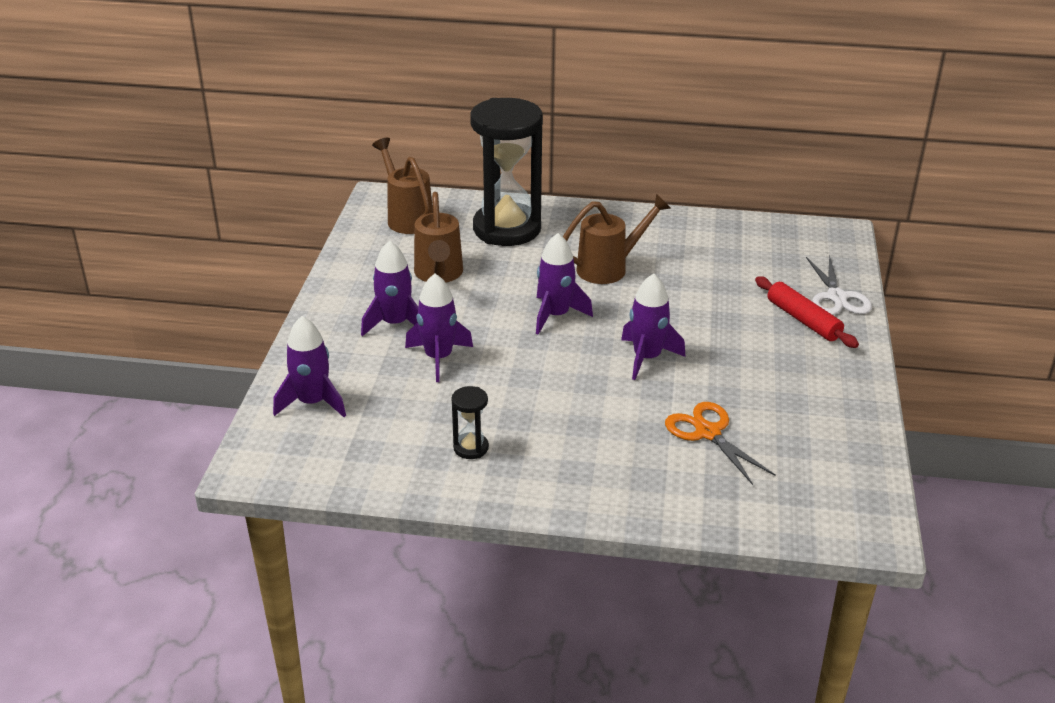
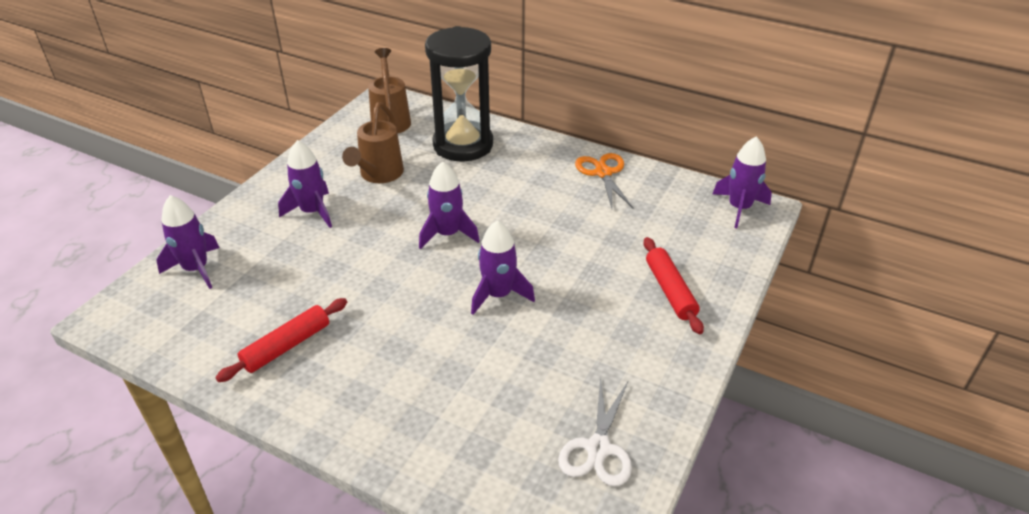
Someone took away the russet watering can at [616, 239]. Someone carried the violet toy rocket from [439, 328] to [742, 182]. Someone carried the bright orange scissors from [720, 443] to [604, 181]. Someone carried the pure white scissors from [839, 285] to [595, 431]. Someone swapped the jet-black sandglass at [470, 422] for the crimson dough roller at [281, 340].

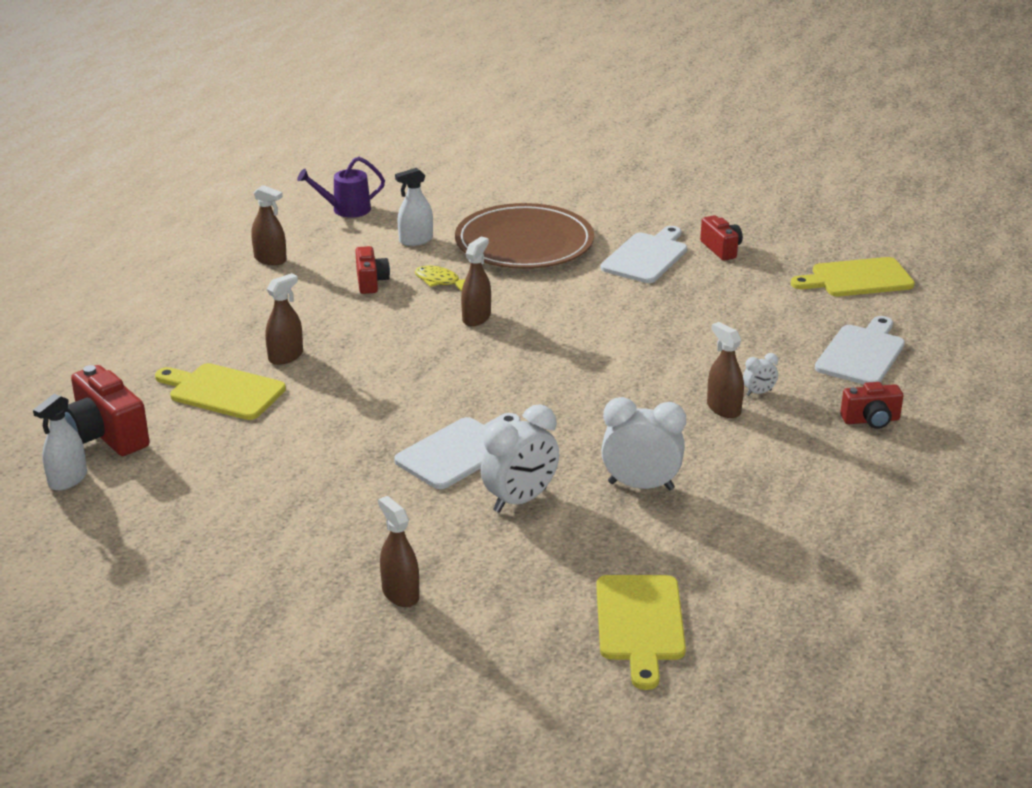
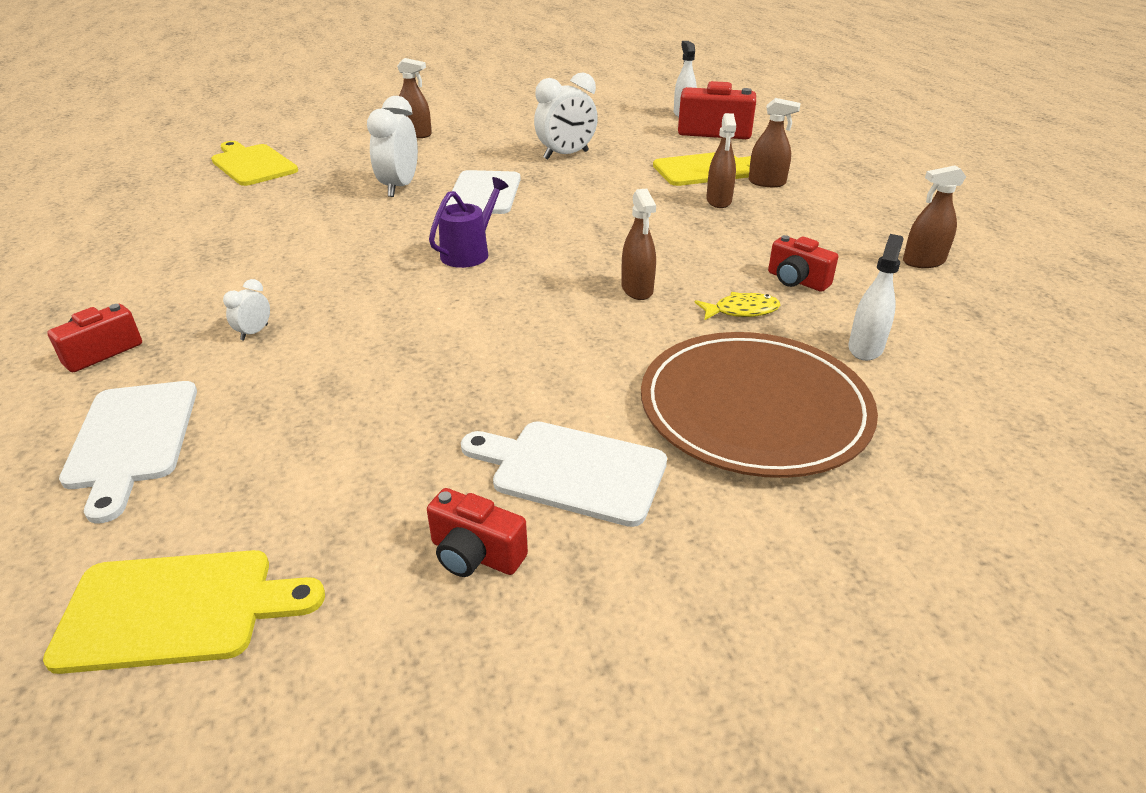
Someone carried the violet watering can from [341, 187] to [469, 222]. Someone carried the pure white alarm clock from [643, 443] to [566, 116]. Someone carried the russet spray cleaner from [725, 370] to [775, 142]. Someone rotated the pure white chopping board at [644, 254] by 120 degrees clockwise. Someone rotated the bright yellow chopping board at [853, 276] by 45 degrees clockwise.

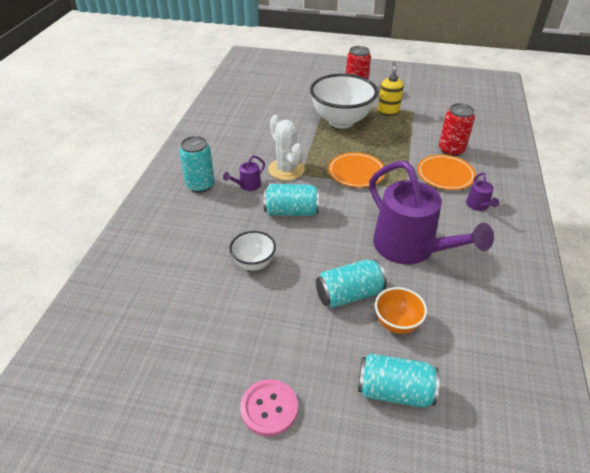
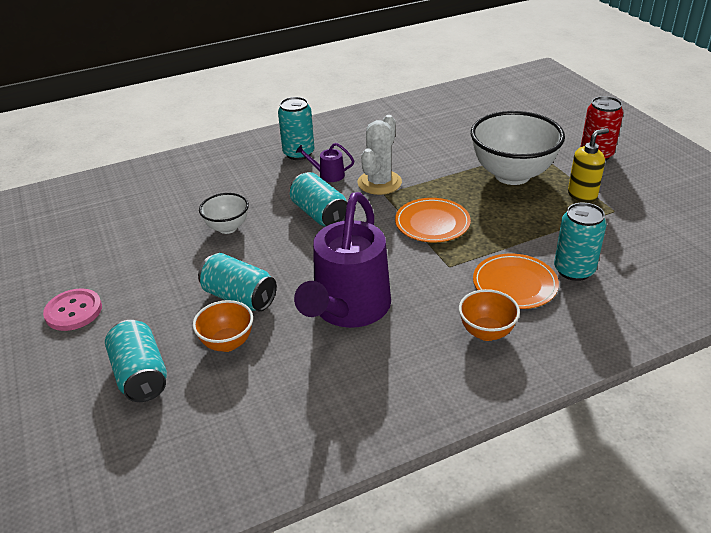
Someone swapped the violet watering can at [482, 192] for the bright orange serving bowl at [489, 315]. Someone repainted the crimson soda can at [457, 129], which became the aqua soda can at [580, 242].

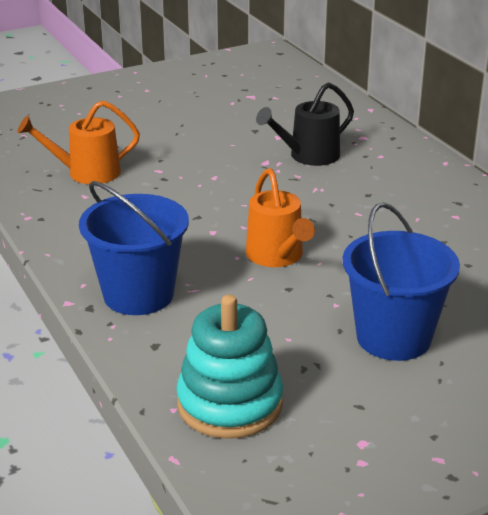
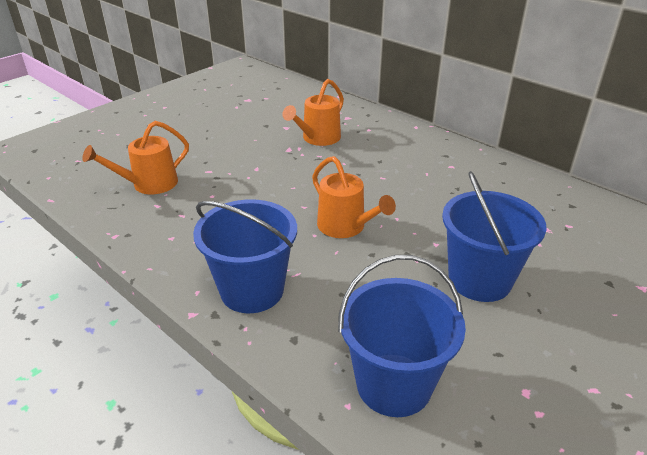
Someone swapped the aqua stacking rings at [229, 367] for the royal blue pail at [402, 336]. Someone repainted the jet-black watering can at [305, 124], which became the bright orange watering can at [313, 112].

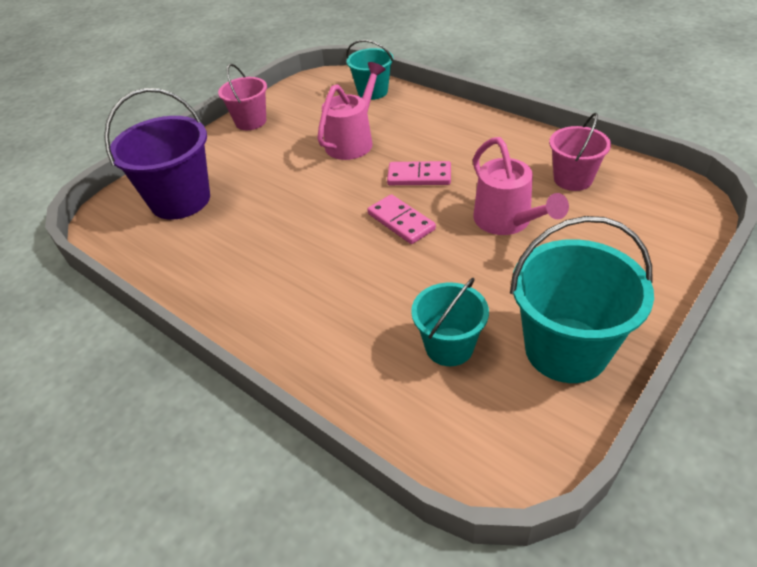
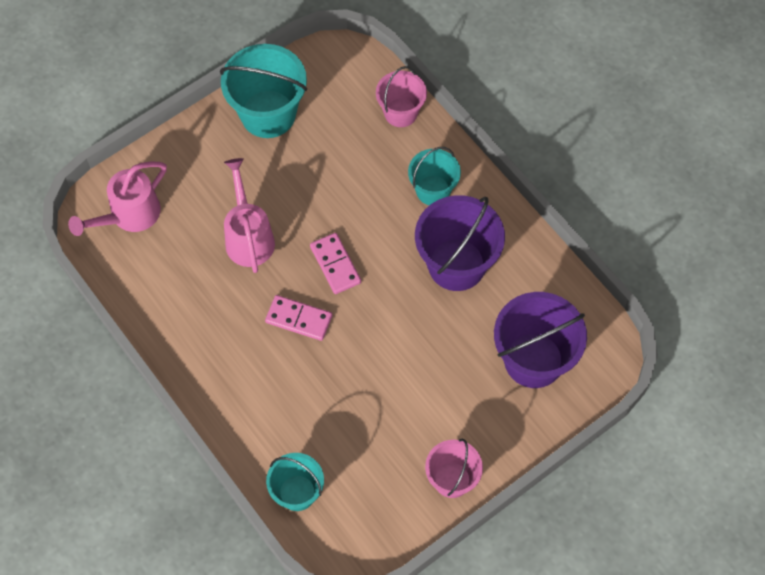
Someone put down the violet pail at [460, 243]. Someone carried the rosy watering can from [351, 111] to [117, 199]. Someone carried the aqua pail from [450, 322] to [434, 176]. Someone carried the rosy pail from [580, 152] to [401, 96].

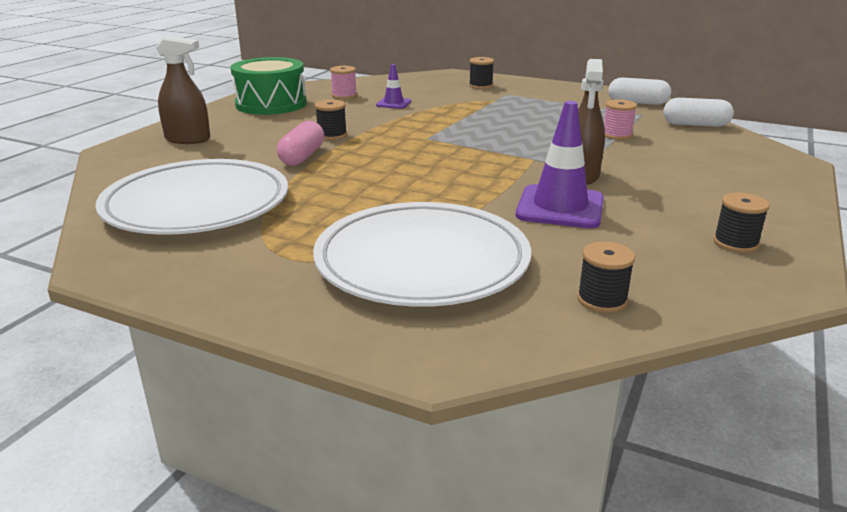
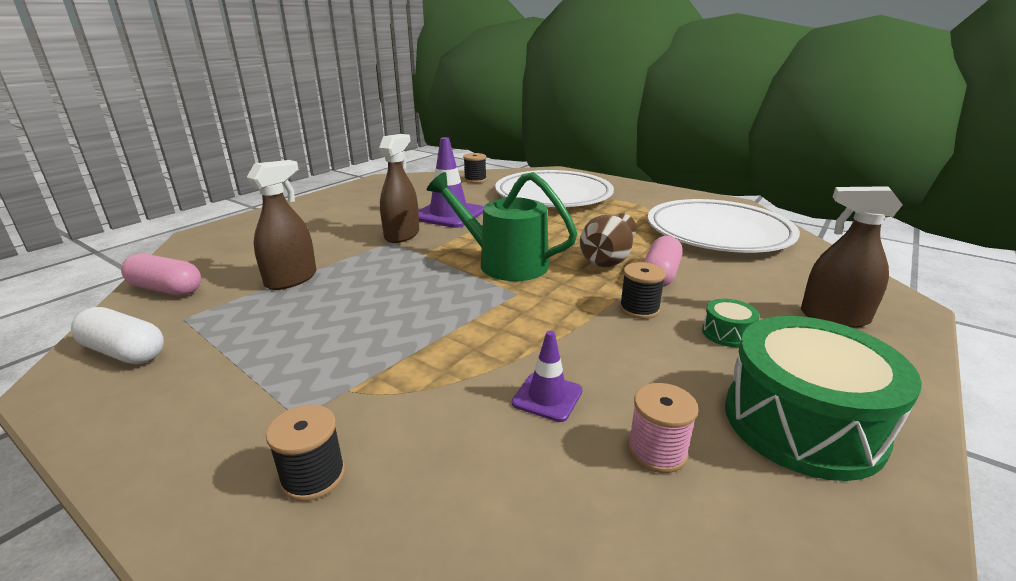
Someone took away the jet-black spool at [741, 223]. Someone put down the green watering can at [502, 226]. Someone put down the russet flower vase at [608, 240]. Someone put down the green drum at [731, 323]. Someone swapped the rosy spool at [620, 119] for the russet spray cleaner at [282, 225]. Someone repainted the pure white pill shape at [698, 112], which became the rosy pill shape at [161, 274].

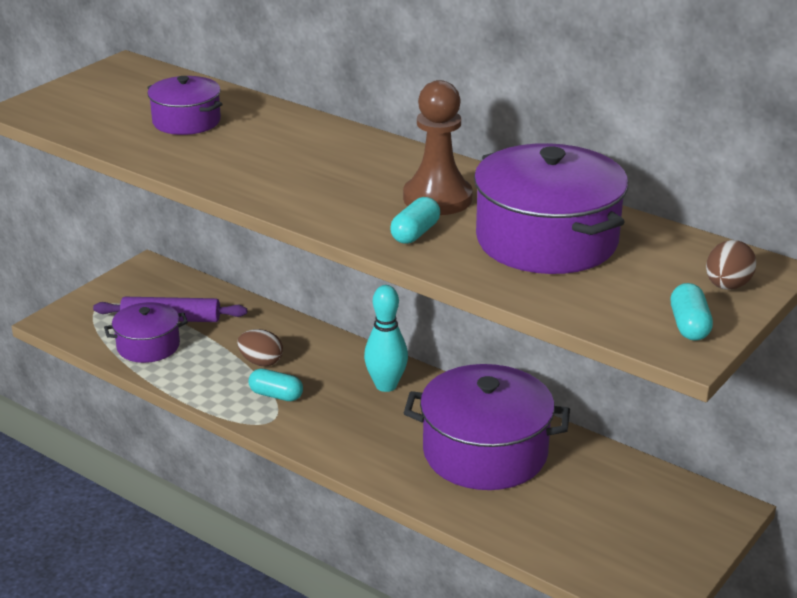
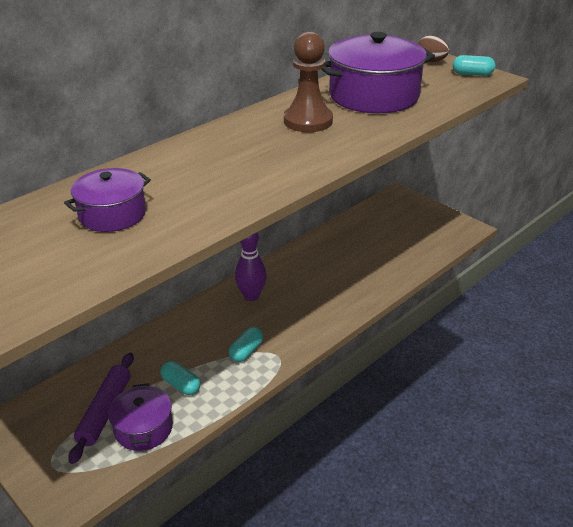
Someone took away the russet toy egg at [260, 348]. Someone took away the violet pot at [487, 427]. Someone carried the aqua pill shape from [415, 220] to [180, 378]. Someone repainted the aqua bowling pin at [386, 338], which became the violet bowling pin at [251, 266].

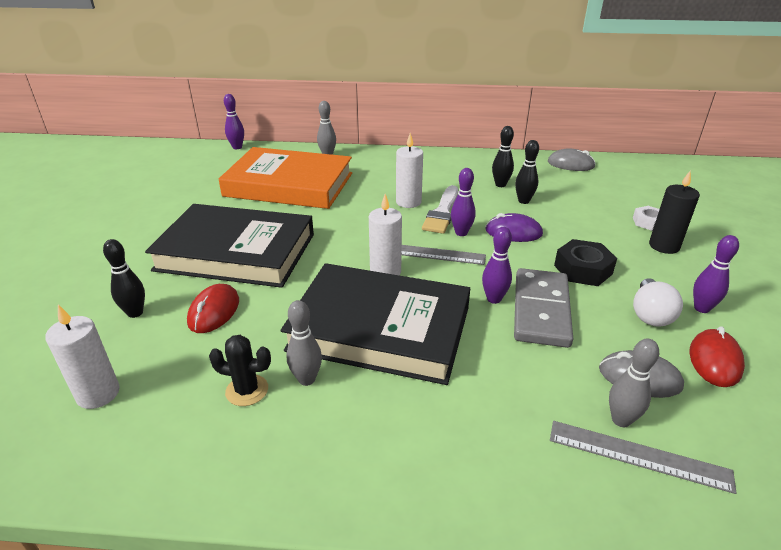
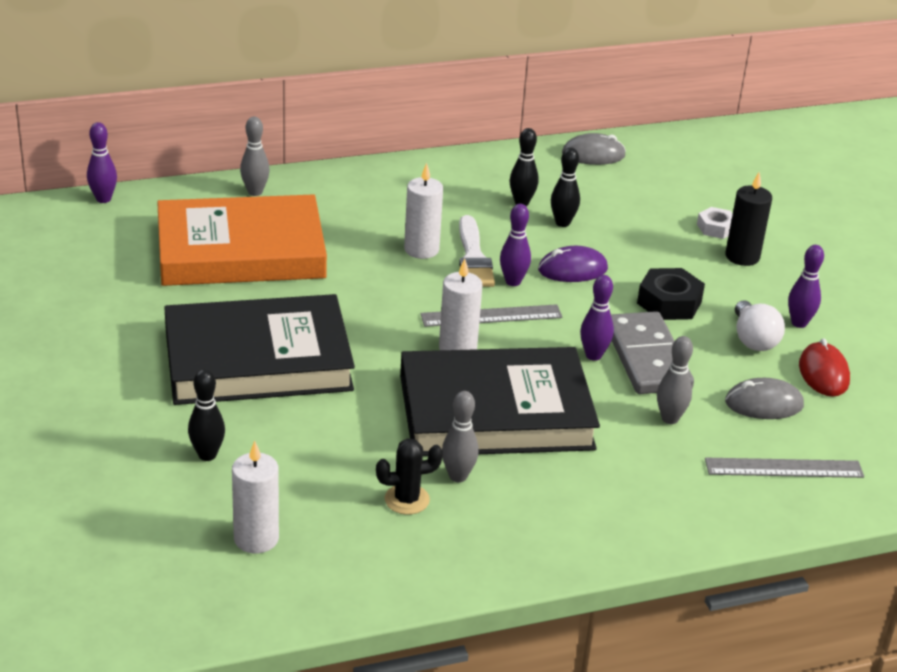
Someone took away the crimson PC mouse at [213, 308]. Someone carried the gray bowling pin from [634, 383] to [675, 380].

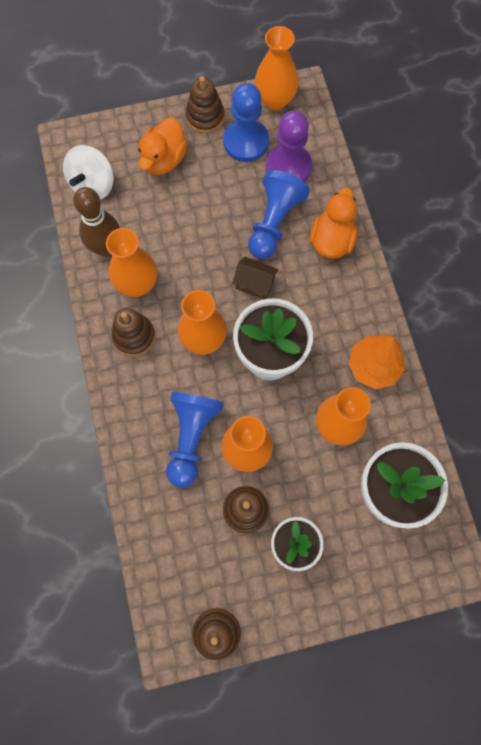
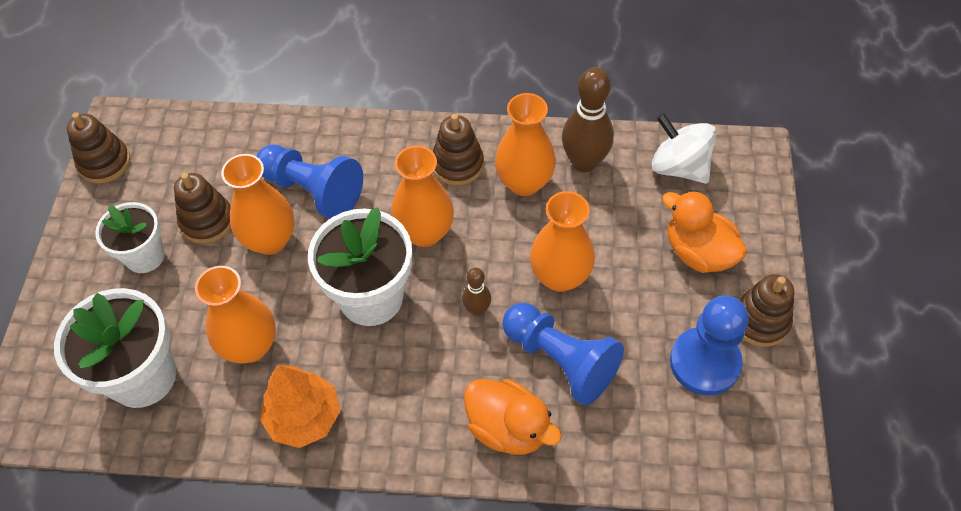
Someone took away the violet game pawn at [289, 146]. Someone carried the bright orange flower vase from [276, 68] to [562, 241]. Someone swapped the russet house at [255, 277] for the russet bowling pin at [476, 292].

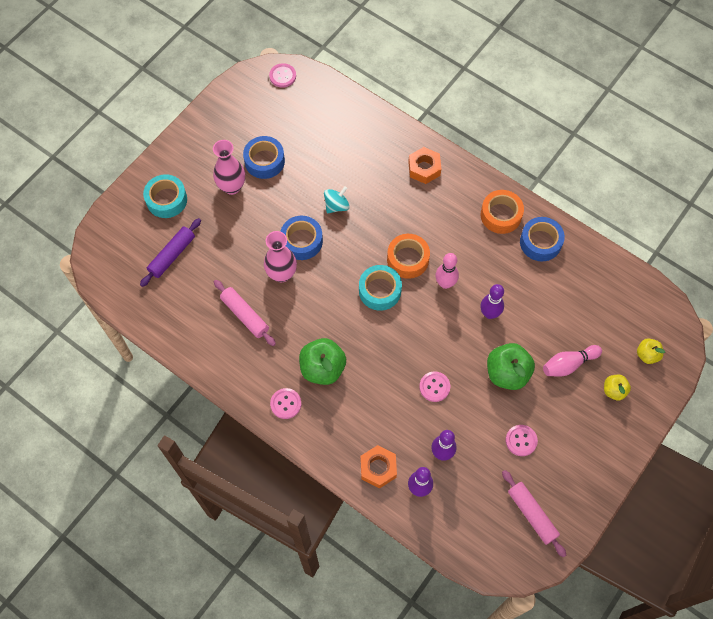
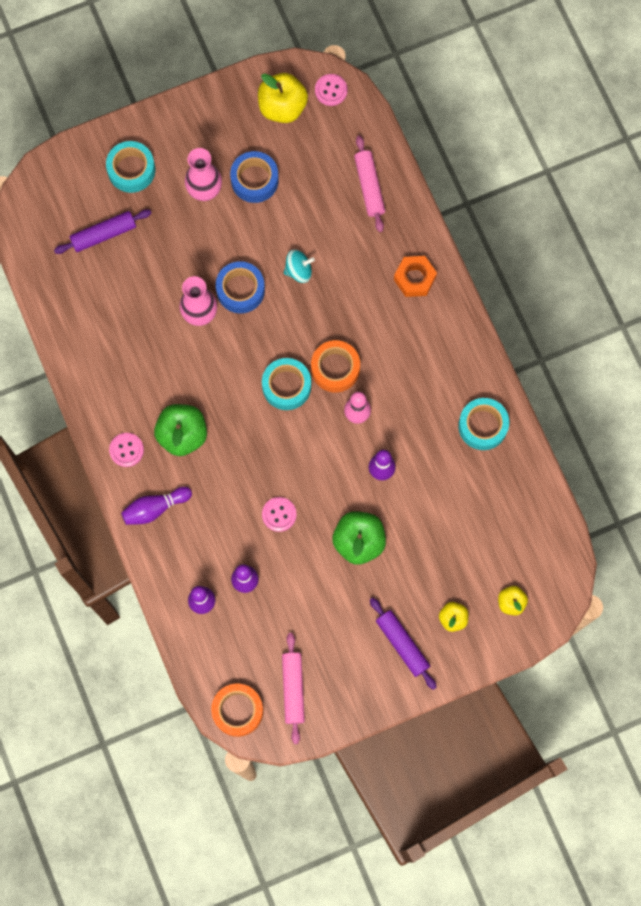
Someone took away the bright orange nut at [378, 467]. Someone took away the rosy button at [522, 440]. Someone took away the rosy bowling pin at [572, 360]. Someone put down the violet bowling pin at [156, 506]. Someone put down the bright yellow toy apple at [283, 98]. Someone put down the violet dough roller at [403, 644]. Someone carried the rosy dough roller from [245, 313] to [369, 184]. Someone carried the bright orange sticky tape from [502, 212] to [237, 710]. Someone repainted the royal blue sticky tape at [542, 239], which became the aqua sticky tape at [483, 424].

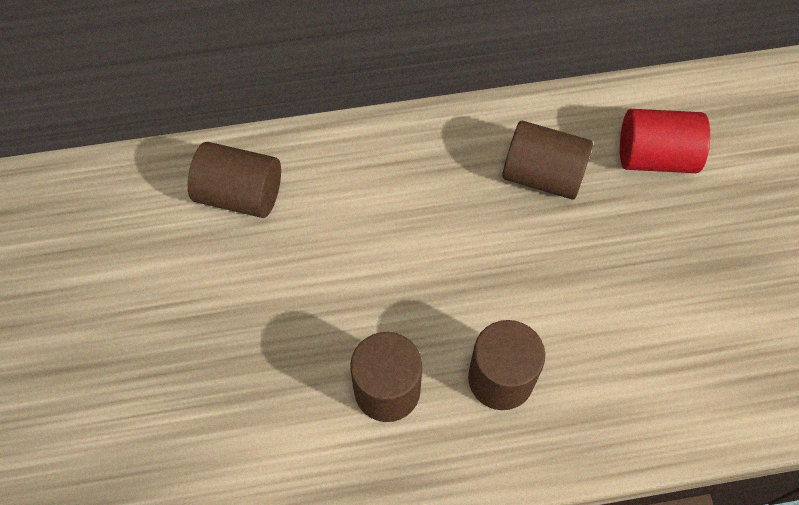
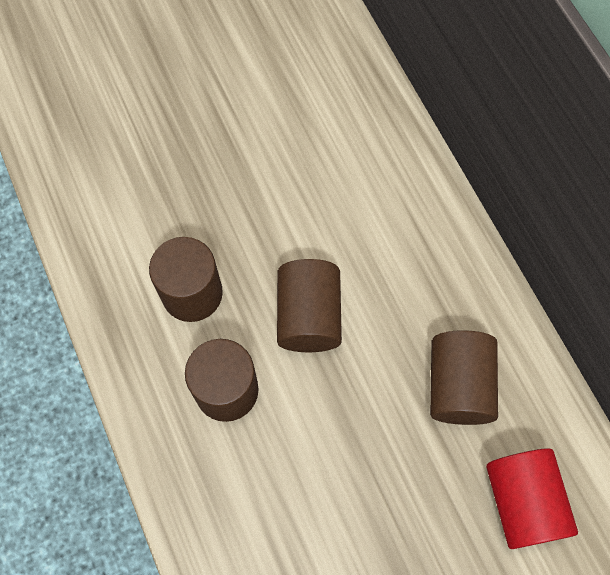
Someone carried the russet cylinder from [234, 180] to [309, 305].

